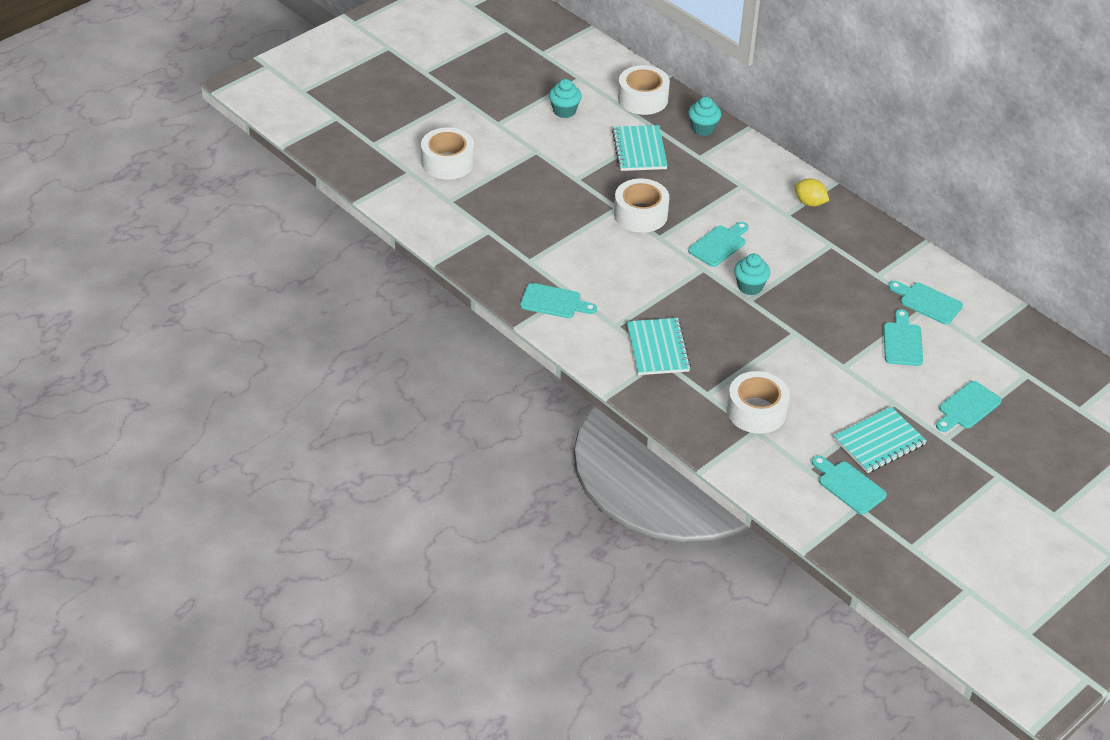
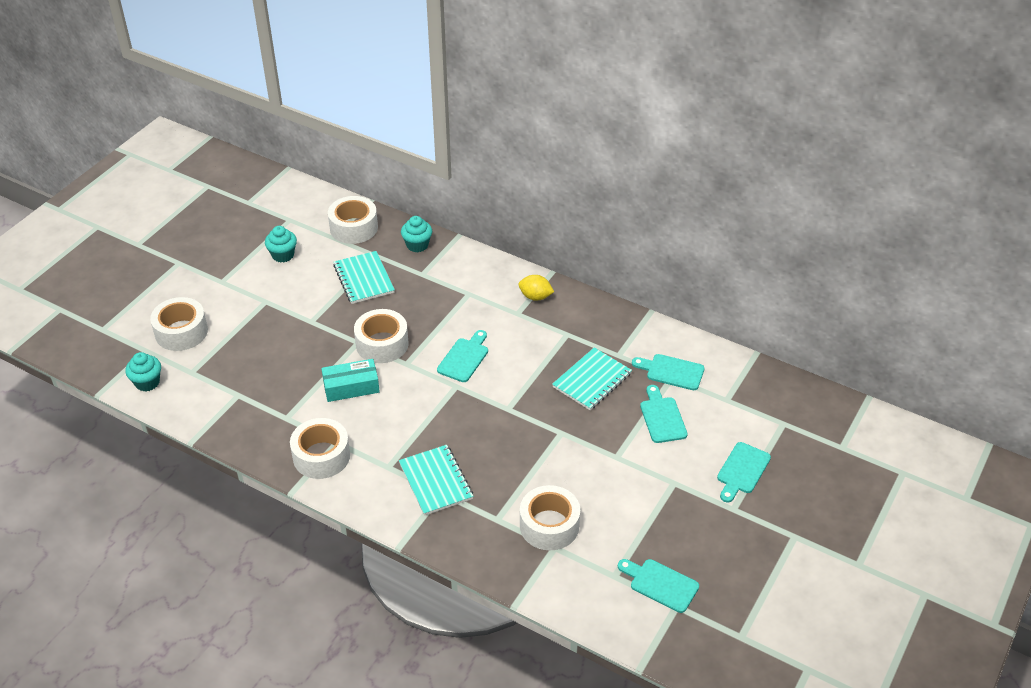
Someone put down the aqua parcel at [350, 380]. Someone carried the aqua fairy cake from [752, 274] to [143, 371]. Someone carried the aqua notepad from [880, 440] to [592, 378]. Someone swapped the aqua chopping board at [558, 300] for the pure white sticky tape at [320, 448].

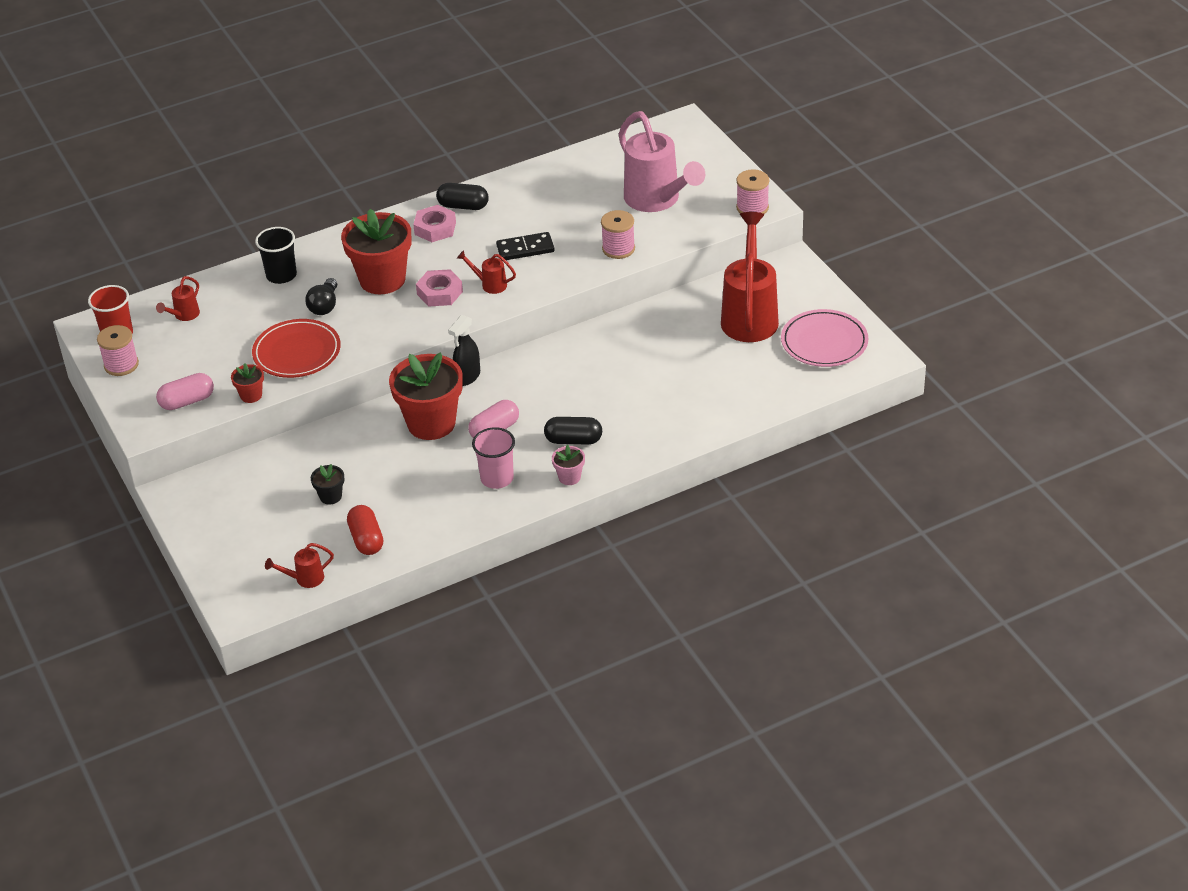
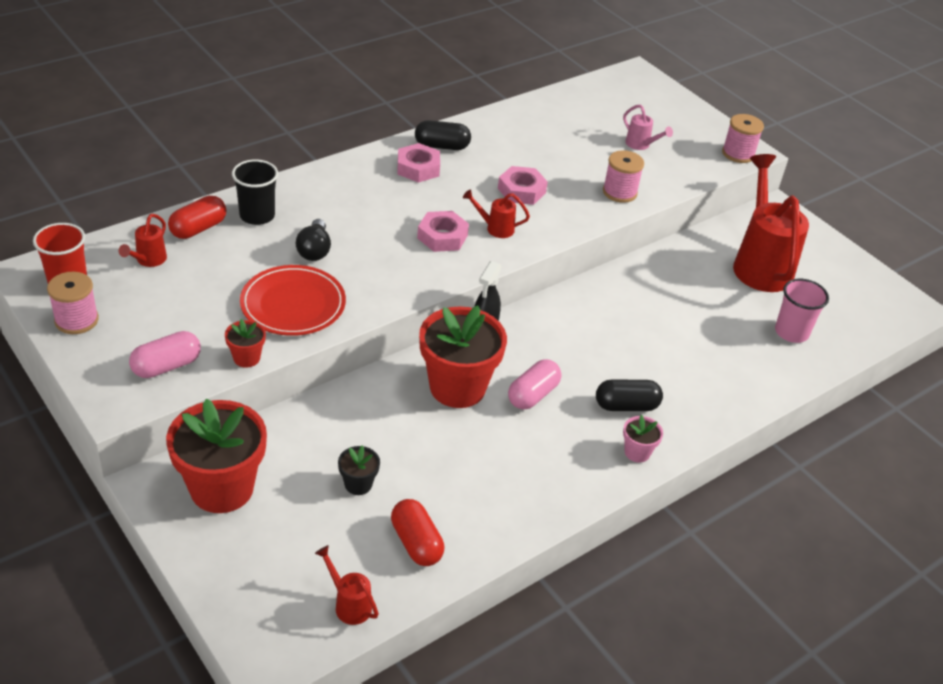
Someone took away the rosy flat dish at [824, 338]. Someone put down the crimson pill shape at [197, 217]. Someone carried the crimson flower pot from [376, 251] to [216, 456]. Someone carried the rosy beaker from [493, 458] to [802, 311]. Someone swapped the jet-black domino piece at [525, 246] for the rosy nut at [523, 185]. Someone rotated the crimson watering can at [299, 565] by 75 degrees clockwise. Someone scaled the rosy watering can at [662, 161] by 0.43.

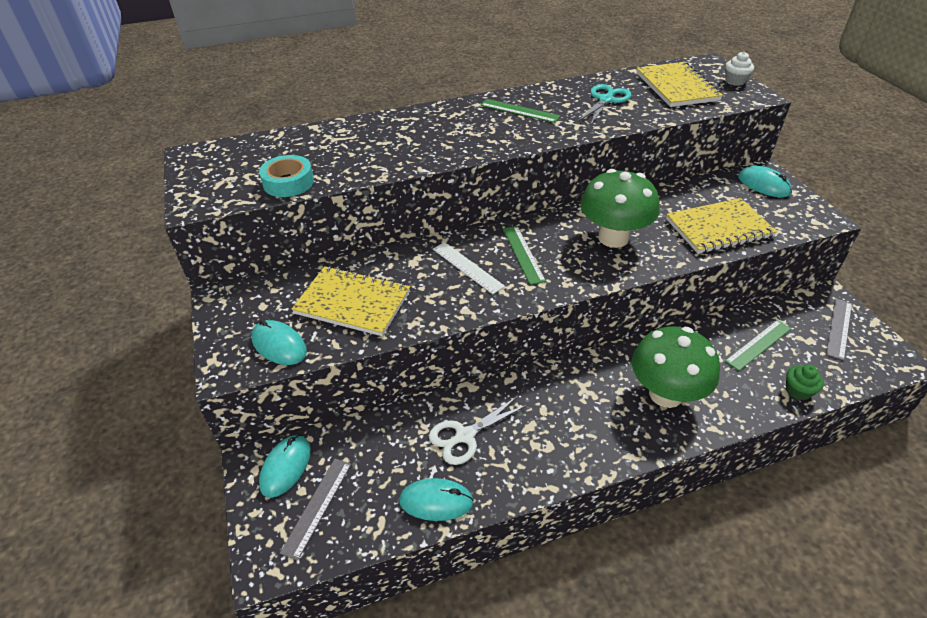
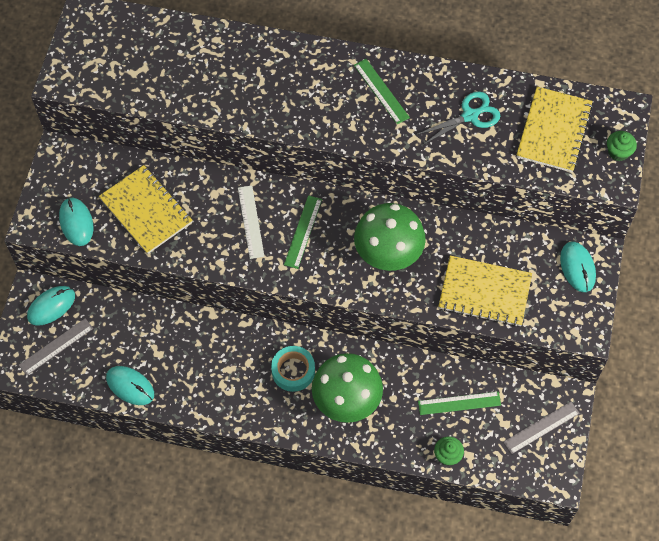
Someone took away the pure white scissors at [478, 430]. Someone carried the aqua sticky tape from [286, 176] to [293, 369]. Someone repainted the pure white fairy cake at [739, 69], which became the green fairy cake at [622, 146].

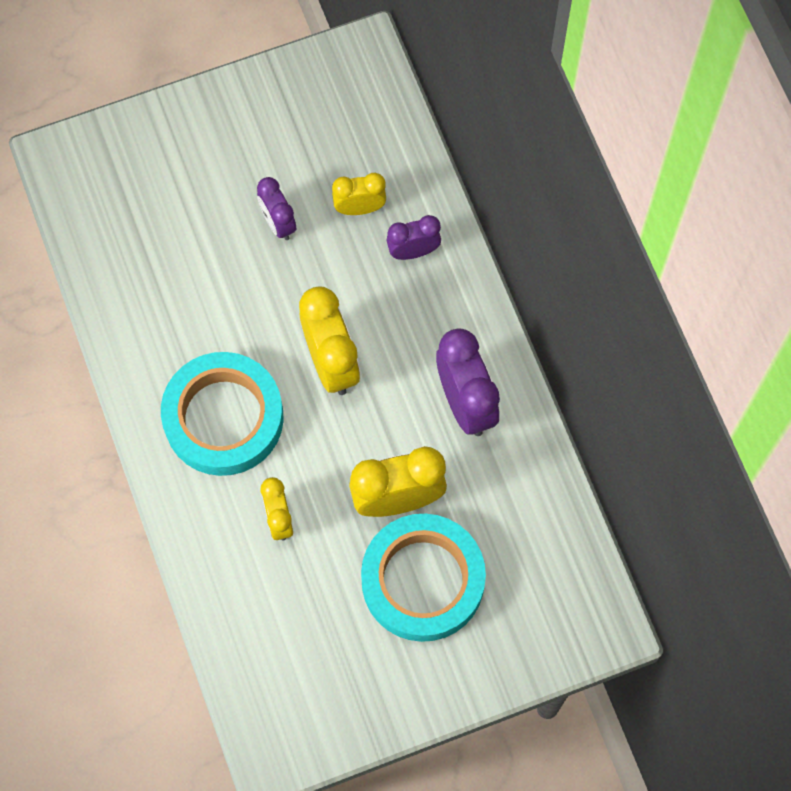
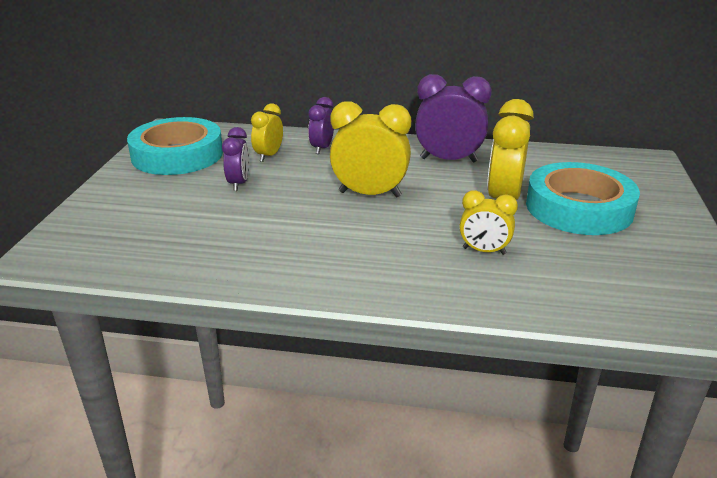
Someone carried the aqua sticky tape from [222, 414] to [175, 146]. Someone rotated the violet alarm clock at [276, 208] by 90 degrees counterclockwise.

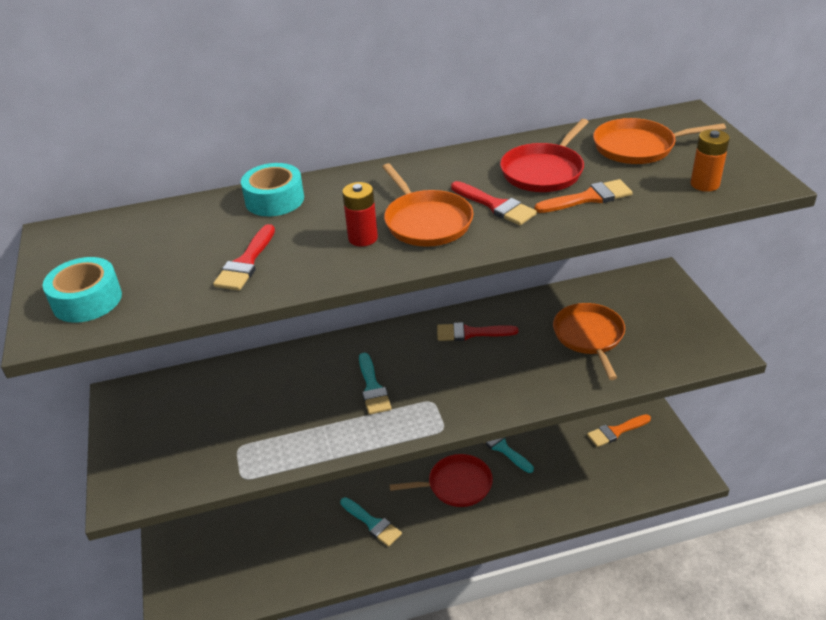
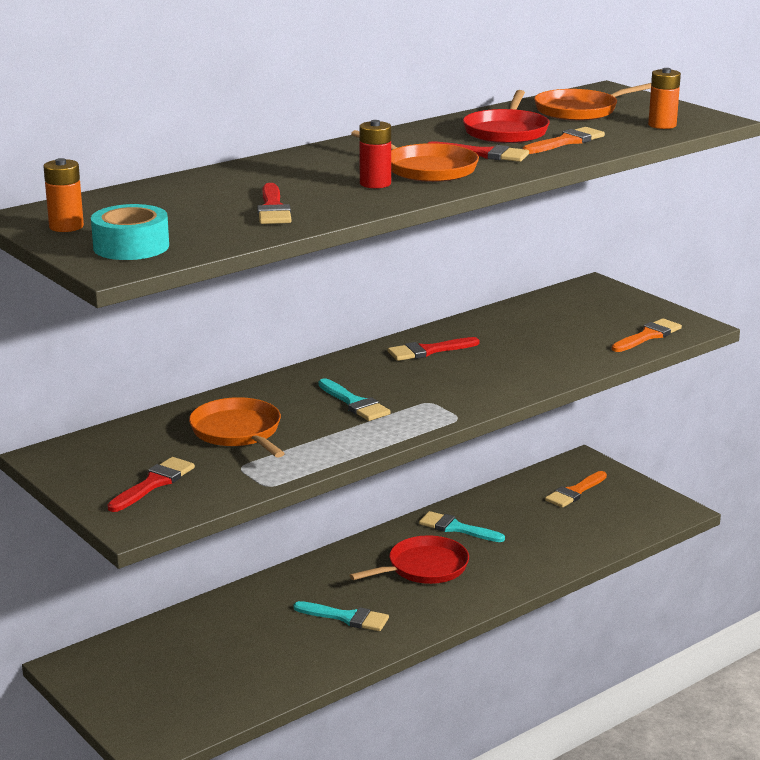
Someone took away the aqua sticky tape at [272, 189]. Someone put down the bright orange AA battery at [63, 195]. Someone put down the crimson paintbrush at [151, 484]. Someone put down the bright orange paintbrush at [647, 335]. Someone carried the bright orange pan from [589, 341] to [237, 427].

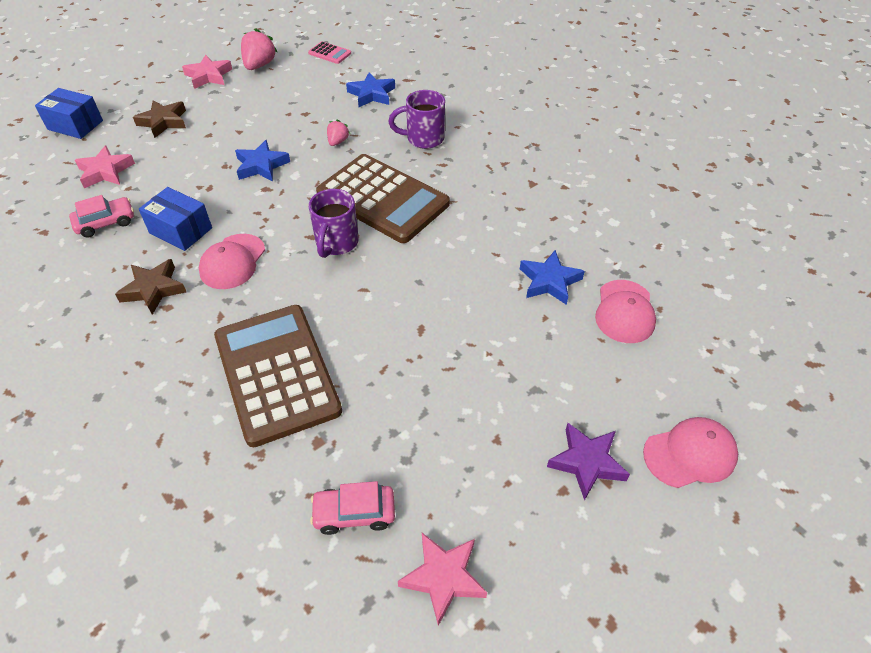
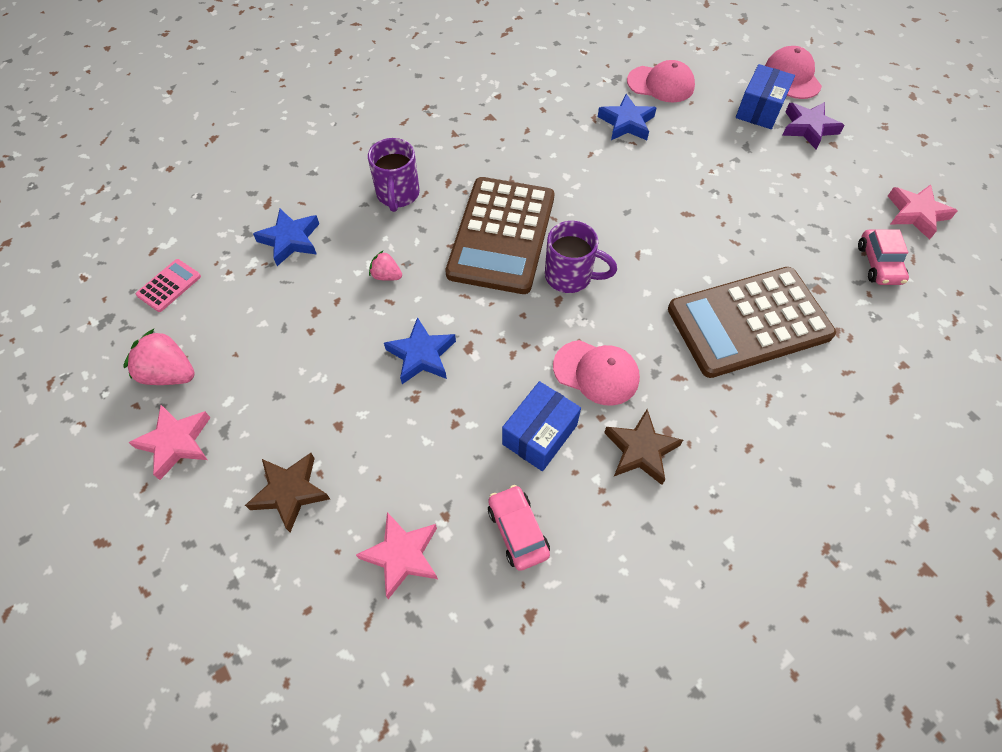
Someone carried the royal blue parcel from [69, 113] to [765, 96]. Someone rotated the russet adding machine at [383, 198] by 150 degrees clockwise.

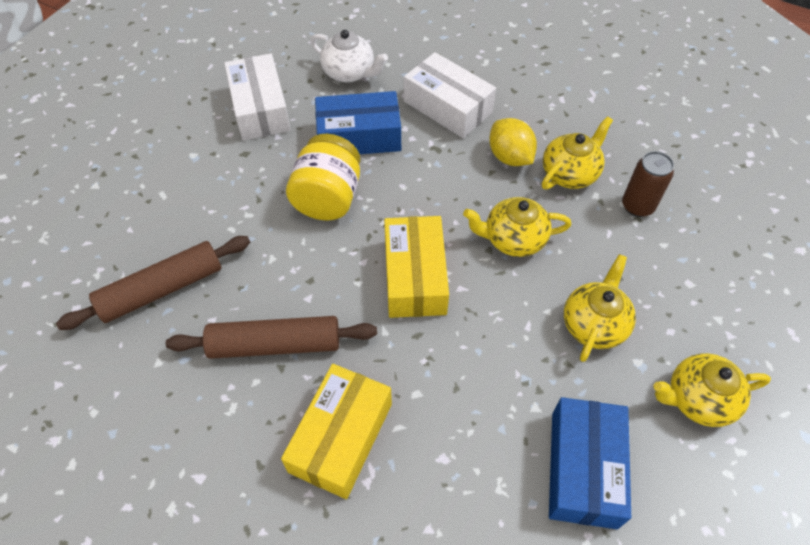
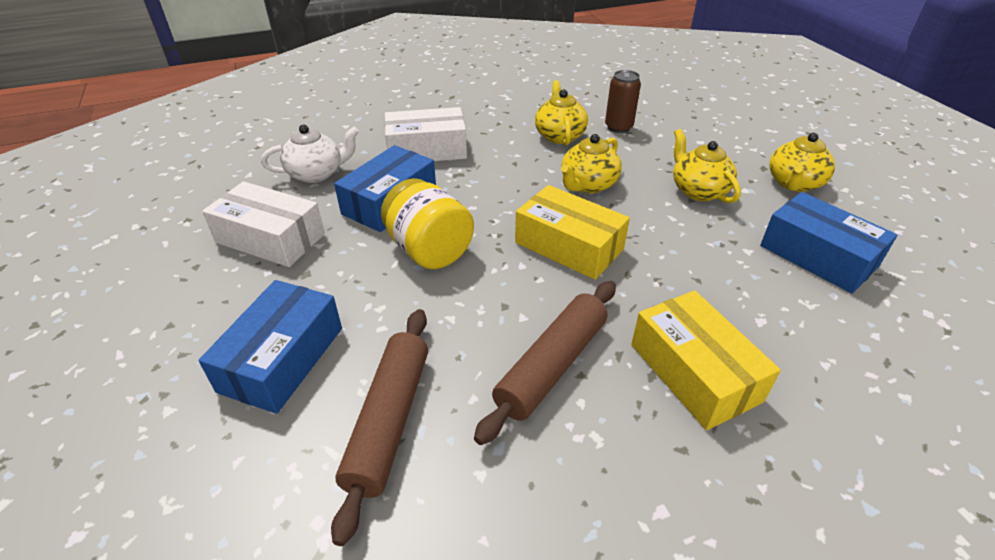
Someone took away the bright yellow citrus fruit at [513, 142]. Someone put down the royal blue parcel at [270, 347].

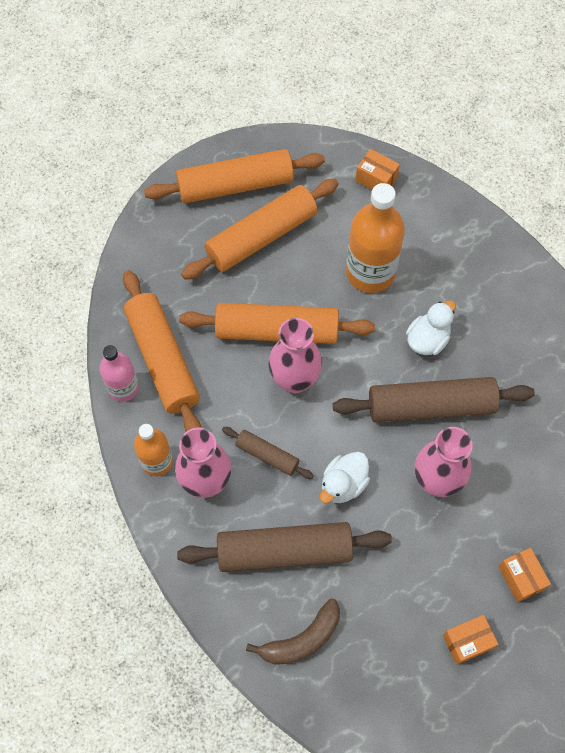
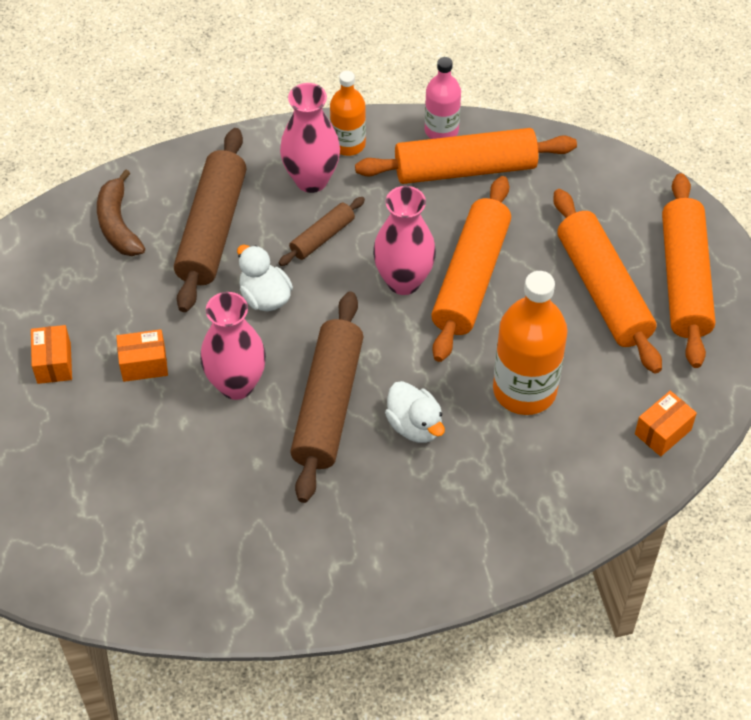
Someone carried the bright orange parcel from [524, 575] to [142, 355].

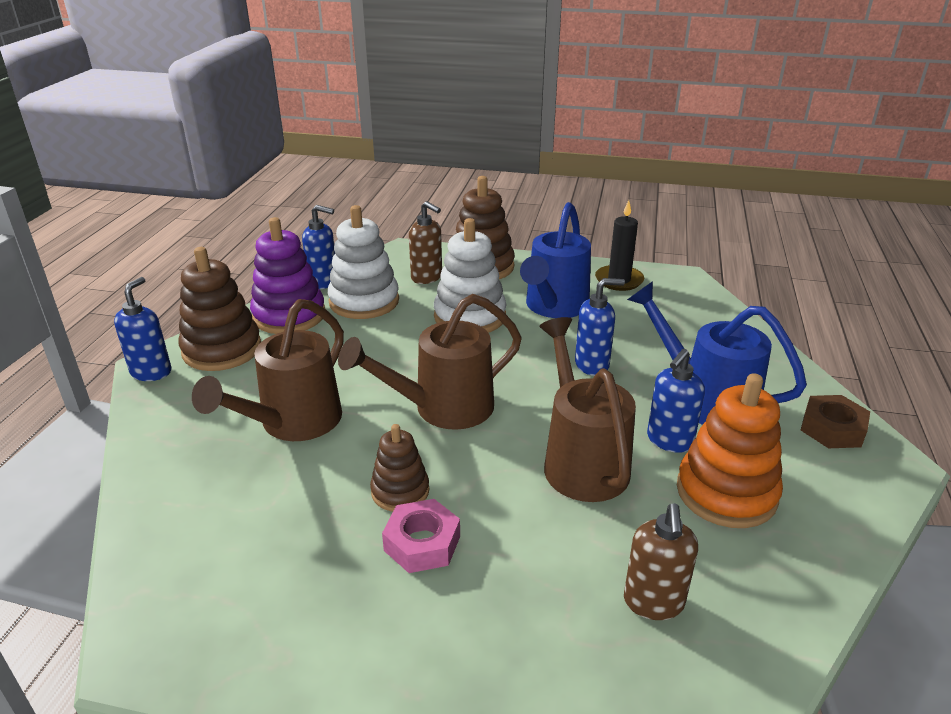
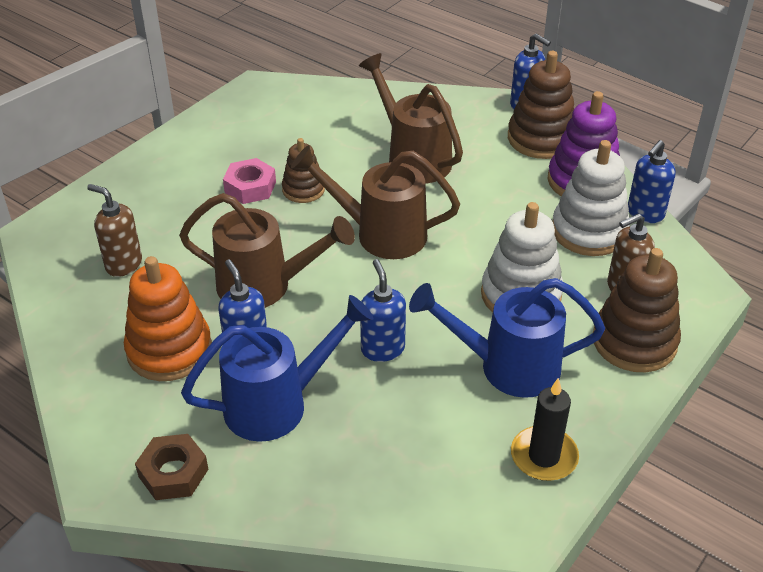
Someone rotated the russet watering can at [430, 362] by 75 degrees counterclockwise. Someone rotated the royal blue watering can at [555, 260] by 45 degrees counterclockwise. Someone rotated the royal blue soap dispenser at [600, 327] by 150 degrees clockwise.

